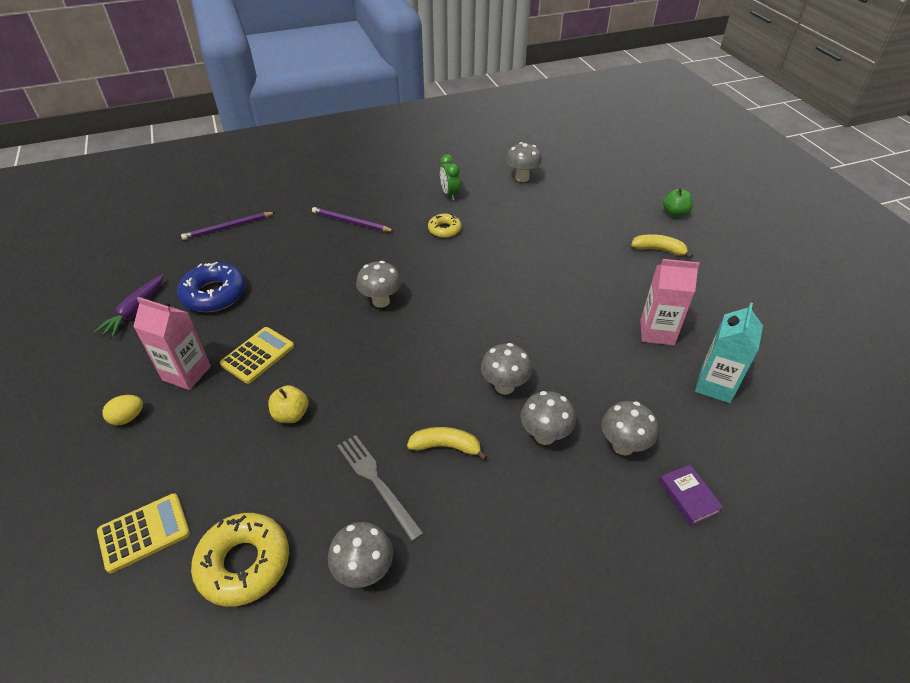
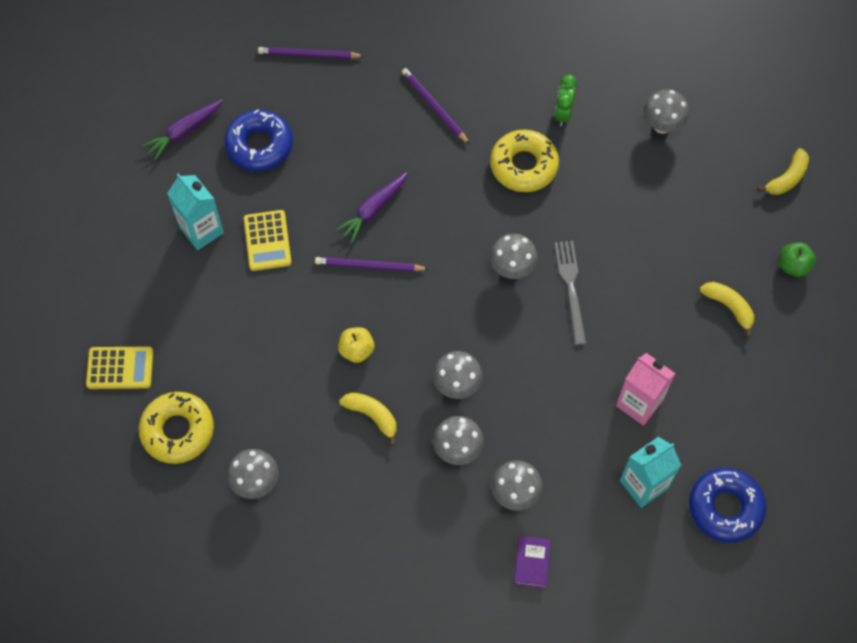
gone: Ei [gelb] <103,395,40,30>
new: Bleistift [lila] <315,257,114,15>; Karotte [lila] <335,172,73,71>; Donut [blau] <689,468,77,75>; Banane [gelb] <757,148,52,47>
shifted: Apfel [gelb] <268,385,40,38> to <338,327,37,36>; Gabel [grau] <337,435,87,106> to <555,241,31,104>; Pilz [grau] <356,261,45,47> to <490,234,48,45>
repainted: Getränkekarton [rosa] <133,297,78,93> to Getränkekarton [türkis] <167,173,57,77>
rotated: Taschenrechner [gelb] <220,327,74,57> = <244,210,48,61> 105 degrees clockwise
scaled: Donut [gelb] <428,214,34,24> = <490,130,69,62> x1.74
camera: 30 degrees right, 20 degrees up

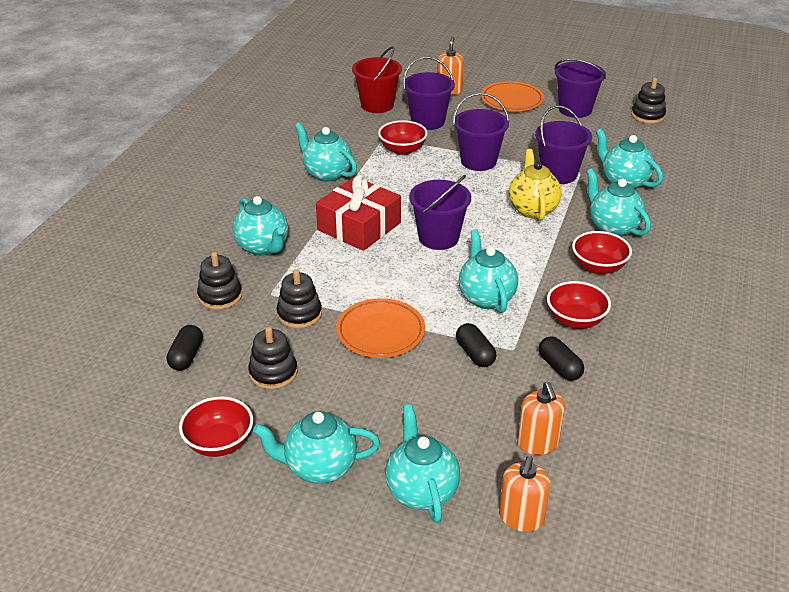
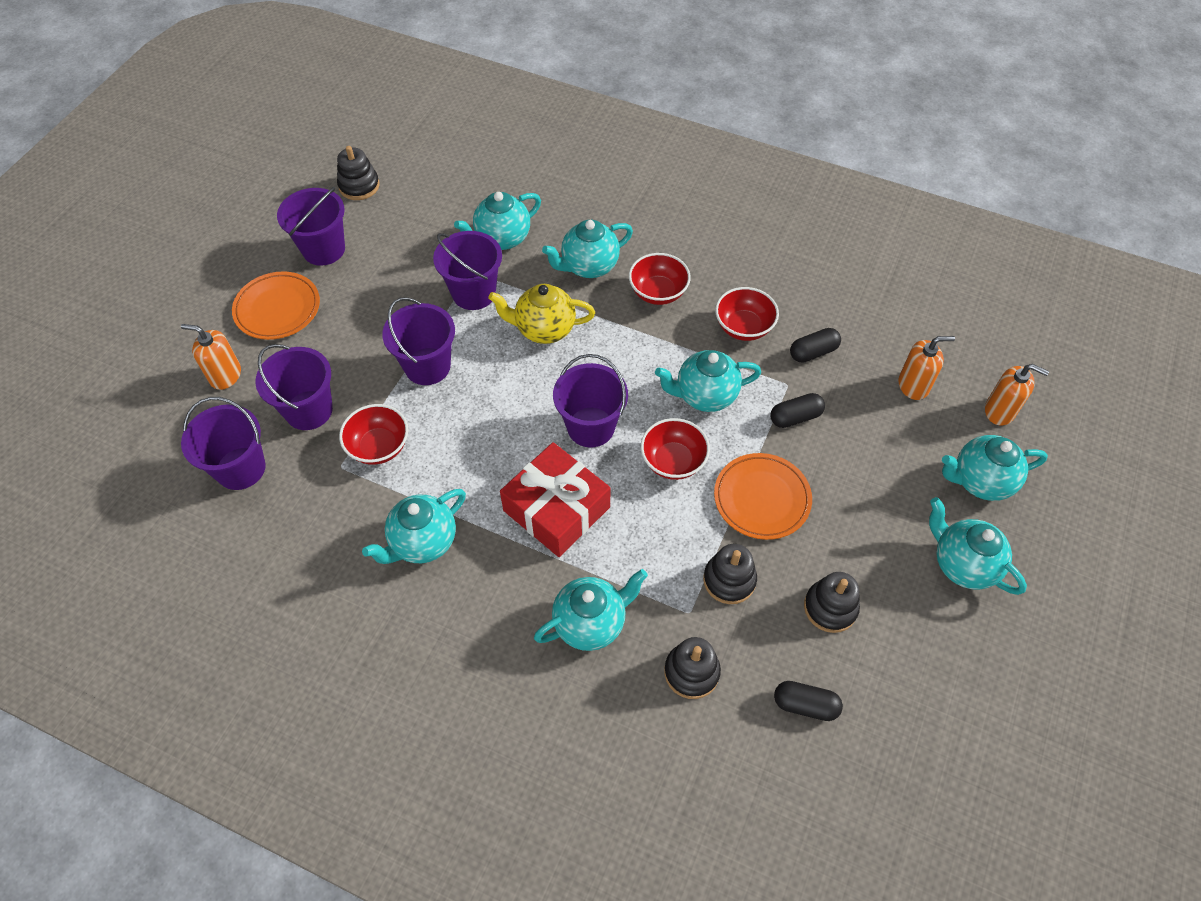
shifted: Schüssel [rot] <179,397,74,60> to <641,418,69,62>
repainted: Eimer [rot] <352,46,50,67> to Eimer [lila] <181,397,85,93>
rotated: Teekanne [türkis] <253,411,127,73> = <929,497,98,98> 135 degrees clockwise
camera: 85 degrees left, 20 degrees up

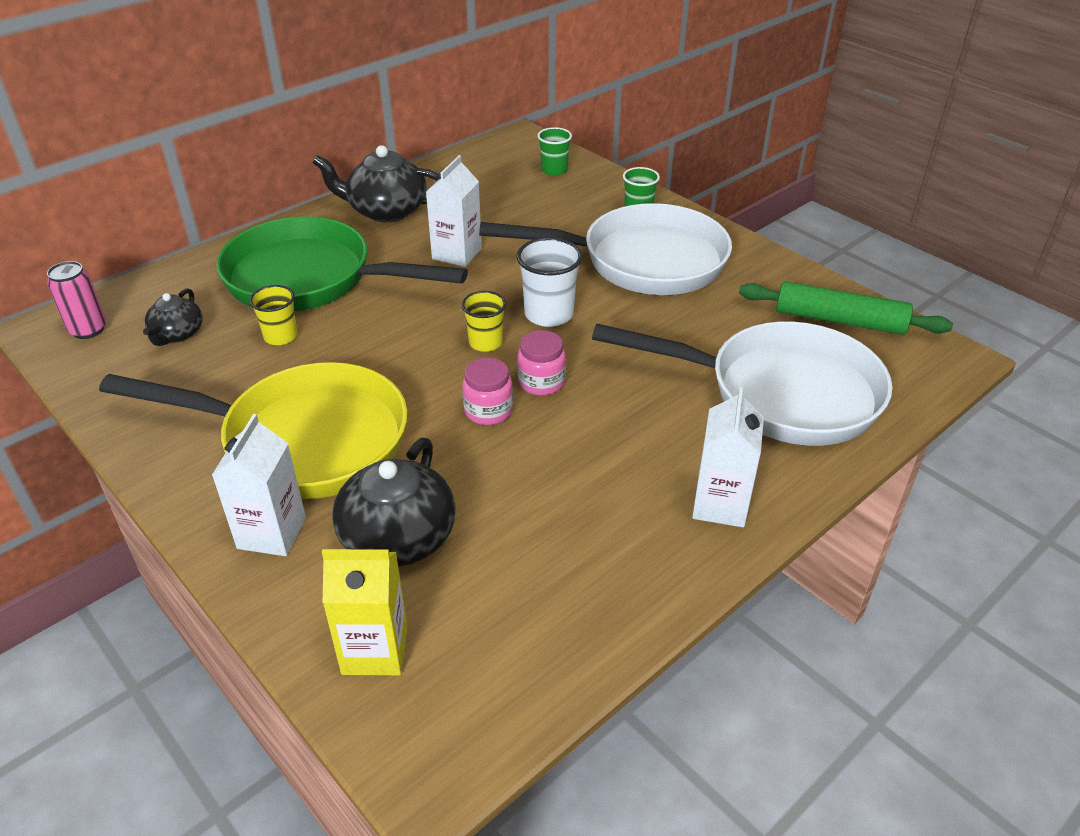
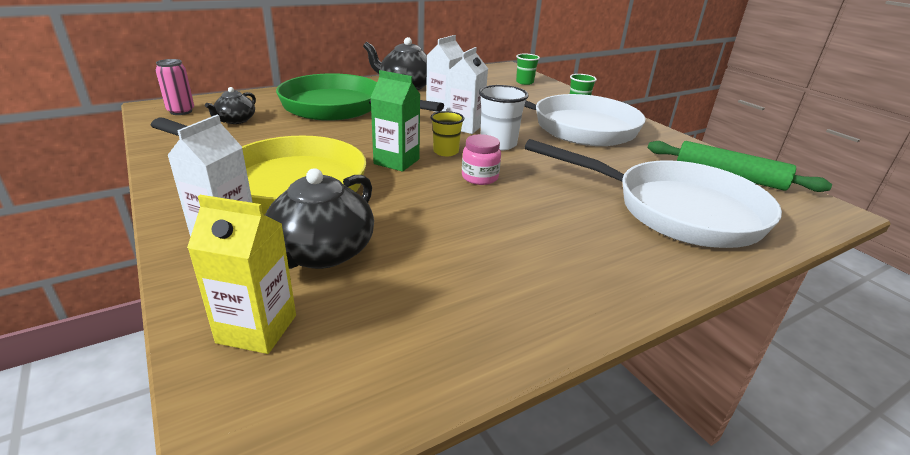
gone: Becher [gelb] <249,285,49,60>; Einmachglas [rosa] <462,358,51,67>
new: Getränkekarton [grün] <370,70,50,102>
shifted: Getränkekarton [weiß] <692,387,72,140> to <447,47,41,87>
camera: 10 degrees right, 10 degrees down

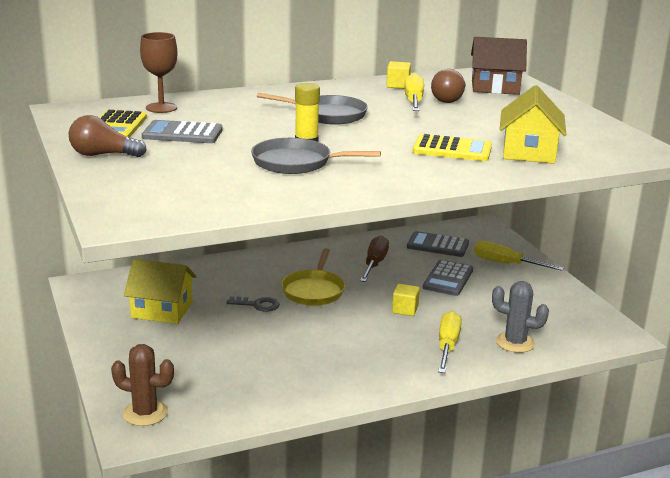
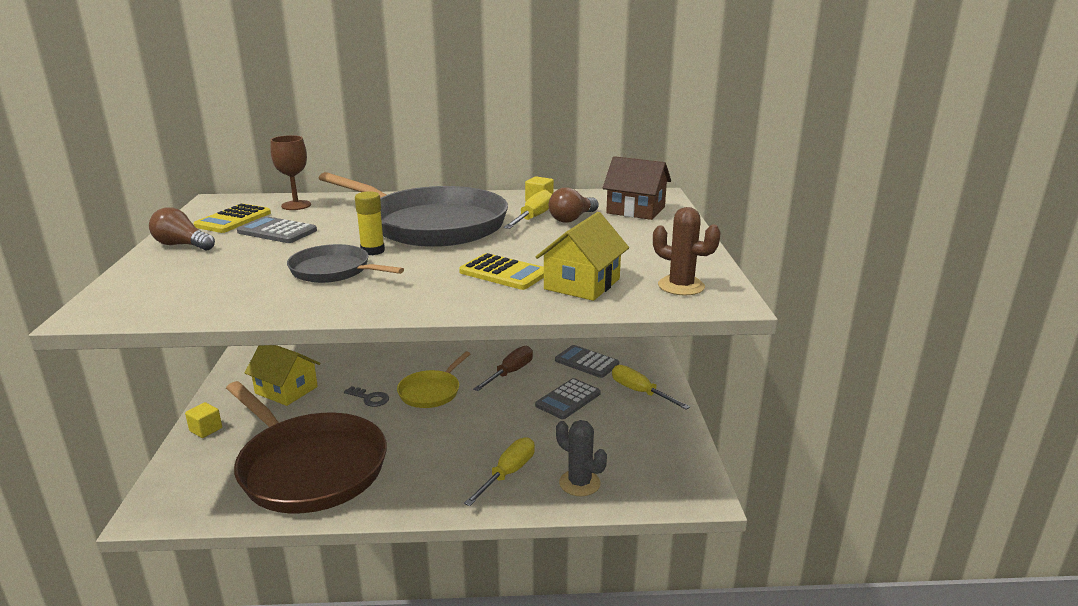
new: Pfanne [braun] <226,381,161,132>
shifted: Kaktus [braun] <111,344,63,82> to <653,207,68,88>; Kubus [gelb] <392,284,28,32> to <185,402,37,36>
scaled: Pfanne [grau] <257,93,111,32> = <319,172,189,75> x2.01
camera: 20 degrees right, 0 degrees up

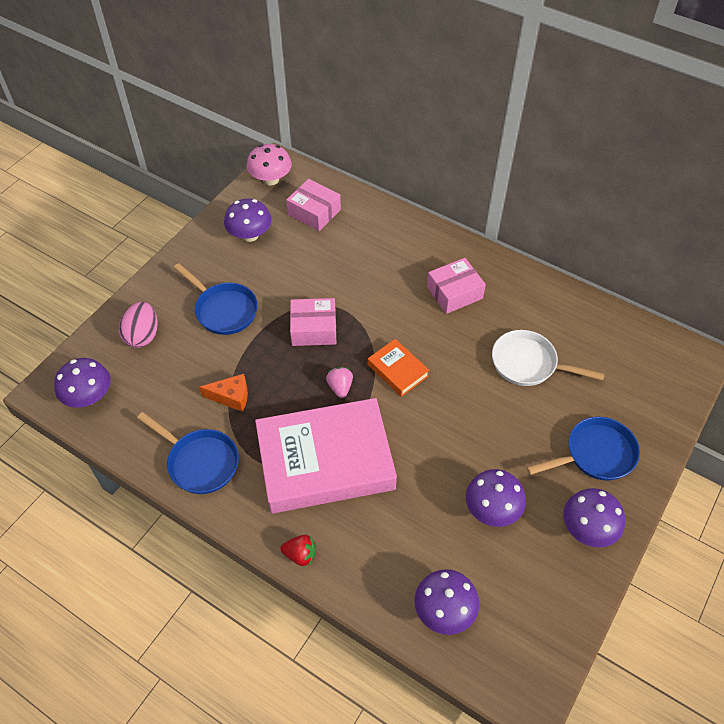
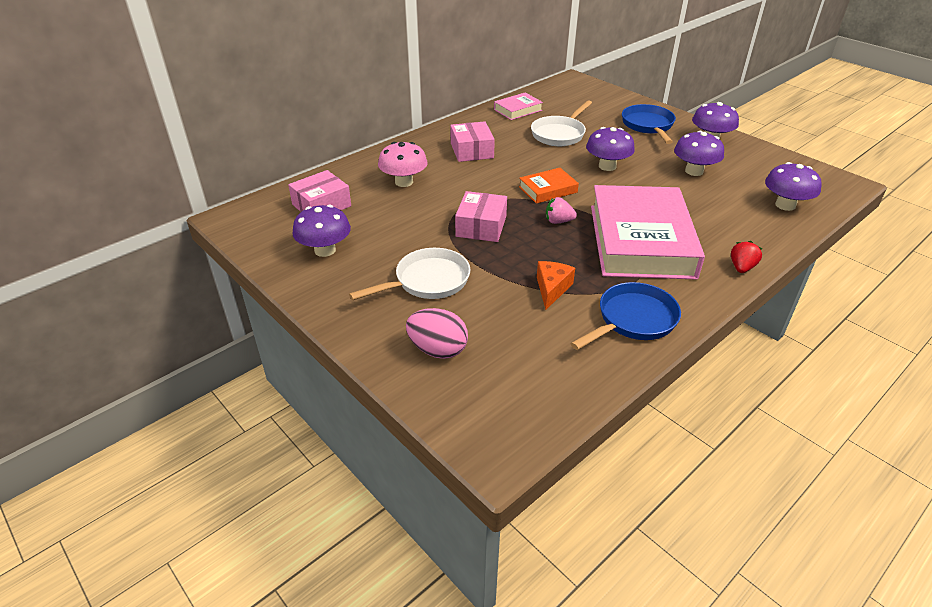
new: Buch [rosa] <494,92,49,28>
shifted: Pilz [lila] <54,358,57,50> to <586,127,49,44>; Pilz [rosa] <247,144,45,41> to <378,142,50,45>
repainted: Pfanne [blau] <174,263,84,72> to Pfanne [weiß] <349,248,121,52>
camera: 75 degrees left, 15 degrees down

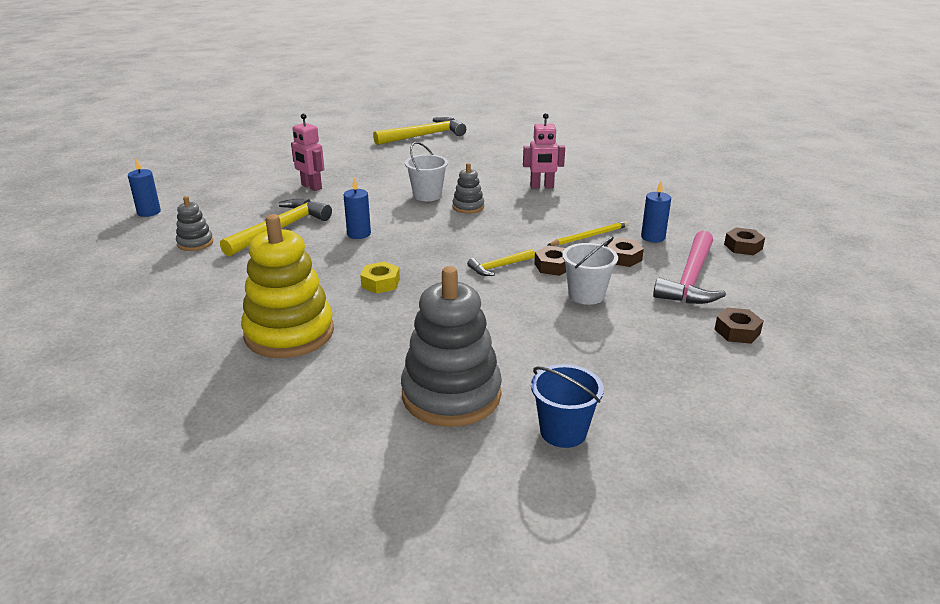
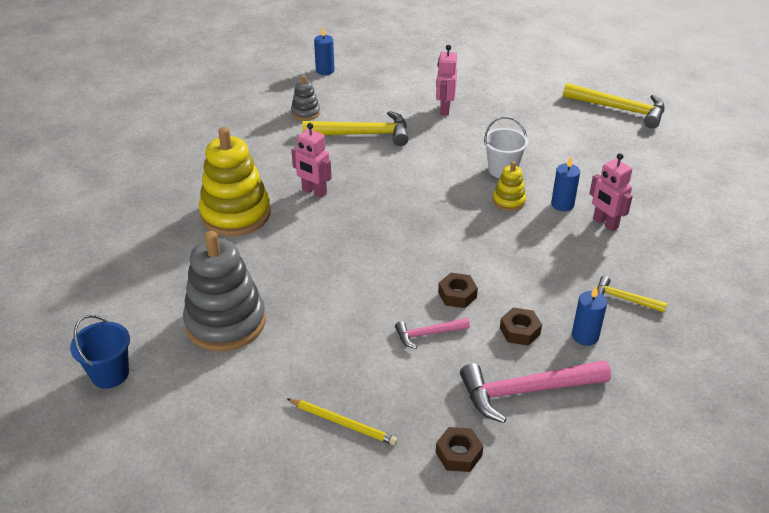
gone: Sechskantmutter [gelb] <360,262,40,32>; Sechskantmutter [braun] <724,227,41,28>
new: Roboter [rosa] <291,123,41,75>
shifted: Kerze [blau] <344,177,27,62> to <551,157,29,54>; Hammer [gelb] <467,249,68,27> to <597,276,71,37>; Eimer [blau] <531,364,73,84> to <70,315,60,74>; Bleistift [gelb] <548,221,81,25> to <287,399,111,46>
swapped: Eimer [weiß] <562,236,56,69> to Hammer [rosa] <395,318,75,31>
repainted: Stapelspielzeug [grau] <453,163,31,51> to Stapelspielzeug [gelb] <493,161,33,50>
camera: 55 degrees right, 10 degrees up

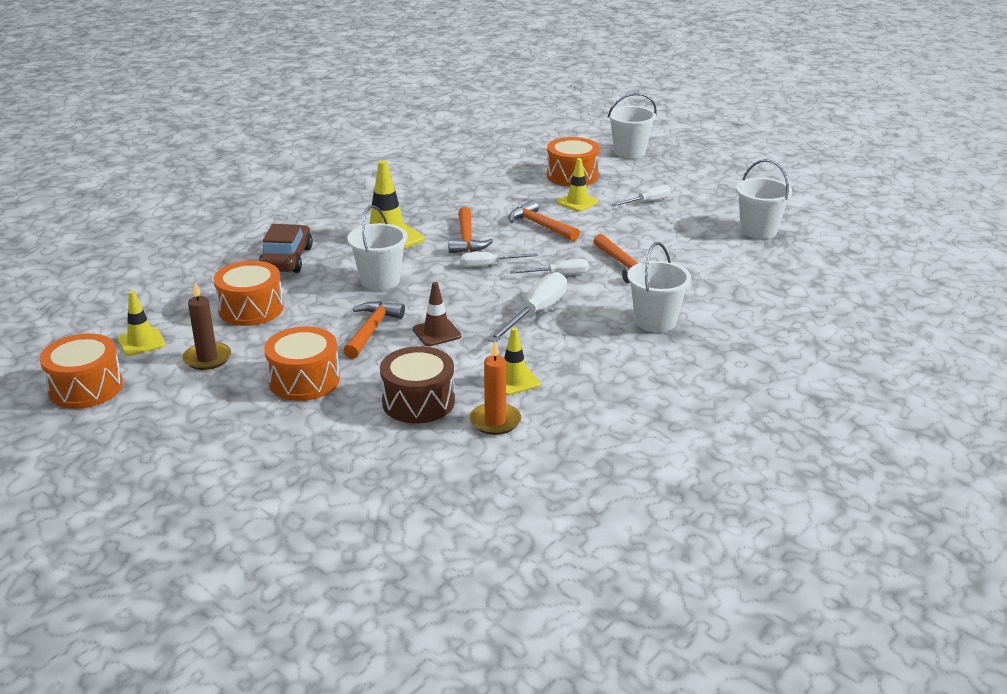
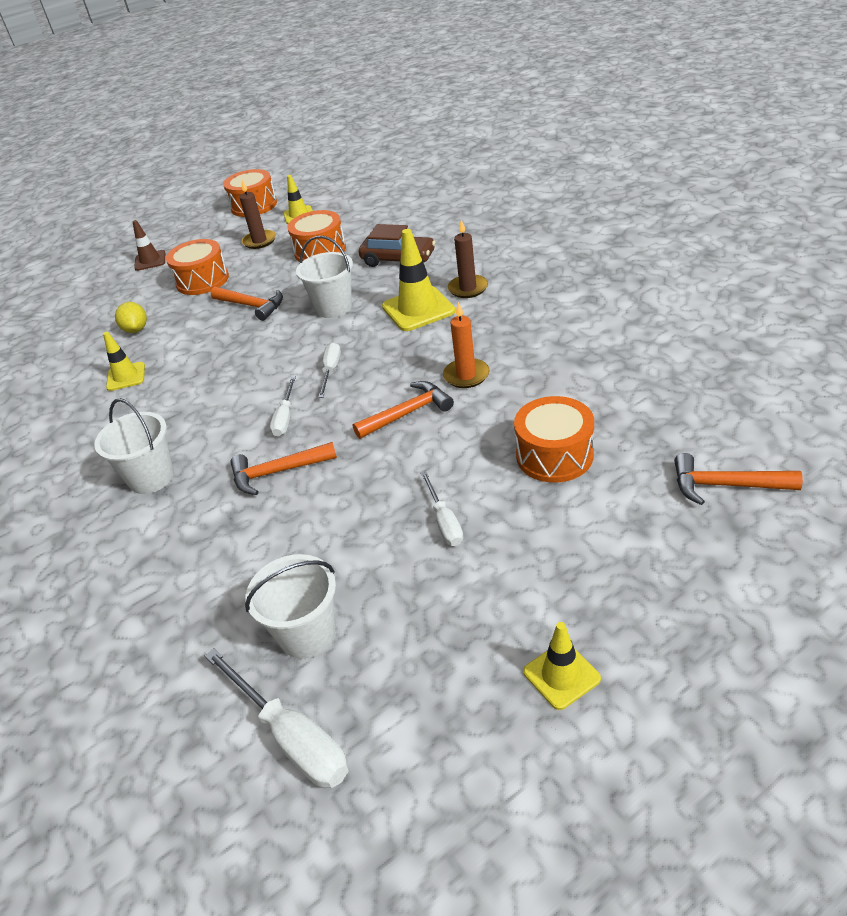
gone: Eimer [weiß] <608,93,49,66>
new: Kerze [braun] <448,220,40,78>
shifted: Leitkegel [braun] <413,282,48,64> to <132,220,33,51>; Hammer [orange] <448,207,45,46> to <674,453,129,52>; Kerze [orange] <470,341,51,94> to <443,302,46,86>; Schraubenzieher [weiß] <488,272,79,70> to <205,648,144,140>; Leitkegel [gelb] <557,158,42,54> to <523,622,78,88>
swapped: Trommel [braun] <380,346,75,77> to Zitrone [gelb] <115,302,32,31>
camera: 110 degrees right, 10 degrees up

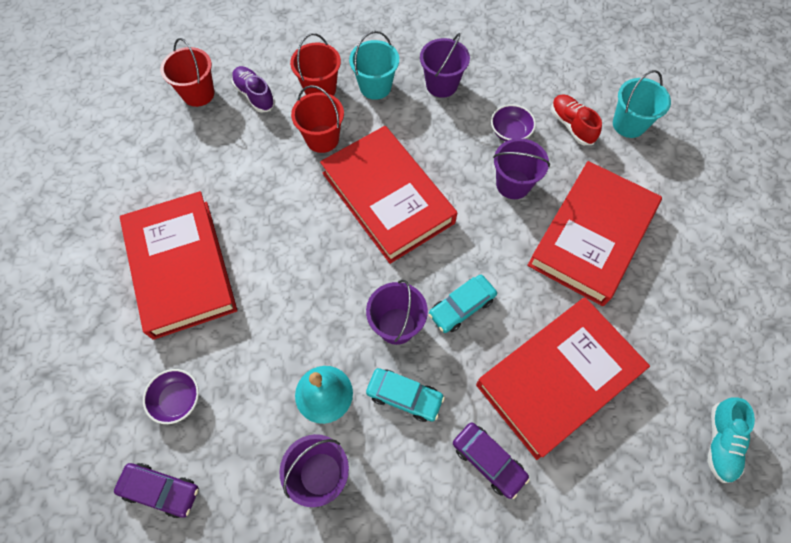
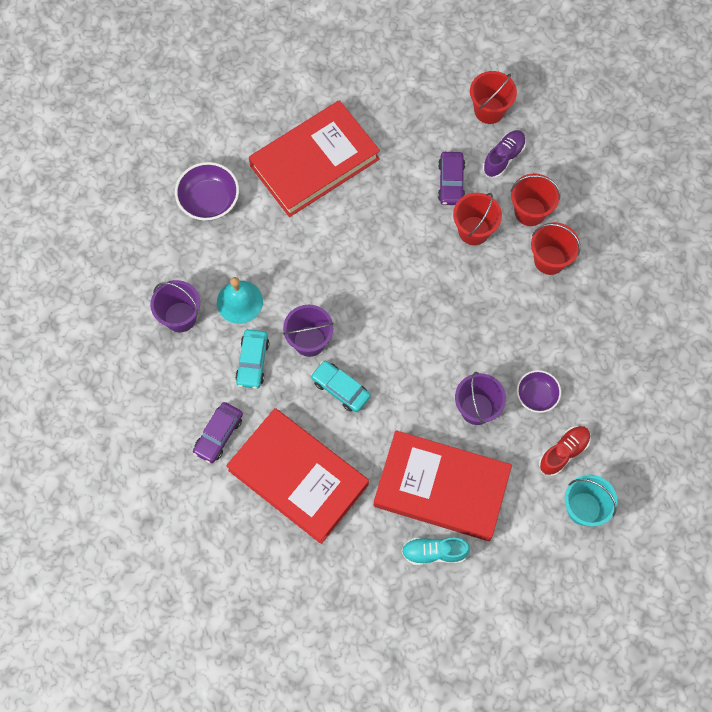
gone: Buch [rot] <320,126,137,138>; Eimer [lila] <420,33,50,65>
shifted: Auto [lila] <114,463,85,55> to <438,152,27,53>; Schuh [türkis] <708,397,47,86> to <402,537,68,28>
repainted: Eimer [türkis] <349,31,50,69> to Eimer [rot] <531,222,49,53>
scaled: Schüssel [lila] <143,369,56,55> = <175,162,64,59> x1.52
camera: 75 degrees right, 5 degrees up

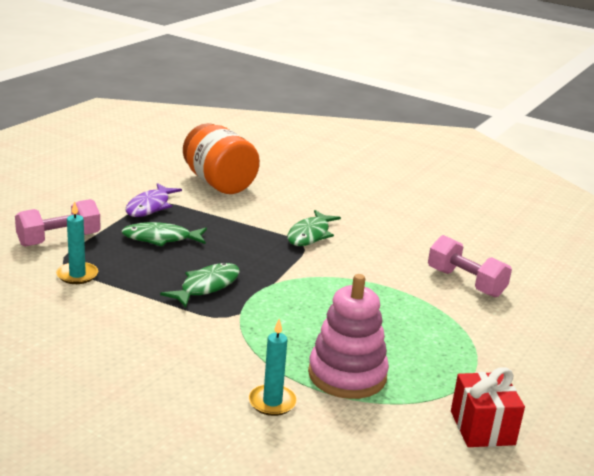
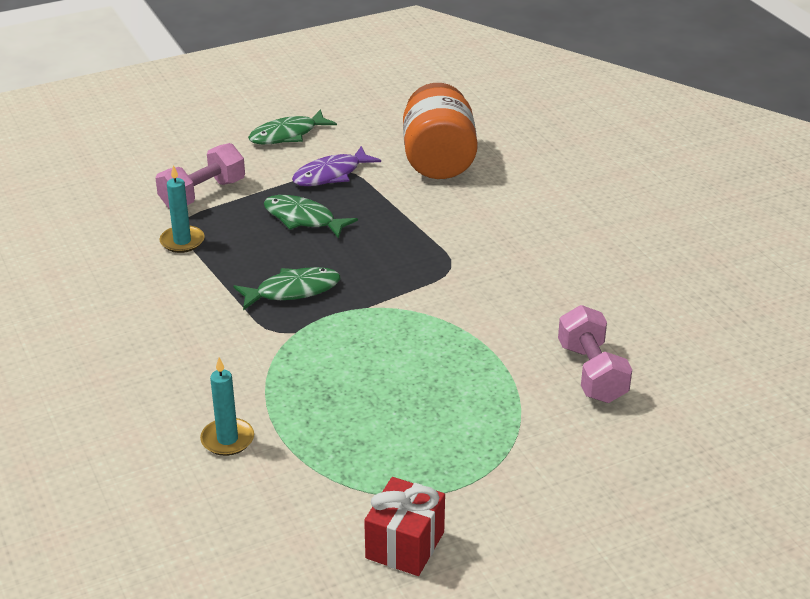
gone: Stapelspielzeug [rosa] <308,274,81,125>
shifted: Fisch [grün] <287,210,54,36> to <248,109,89,35>
rotated: Hantel [rosa] <15,199,86,48> = <155,143,90,66> 45 degrees counterclockwise
camera: 35 degrees right, 10 degrees up

